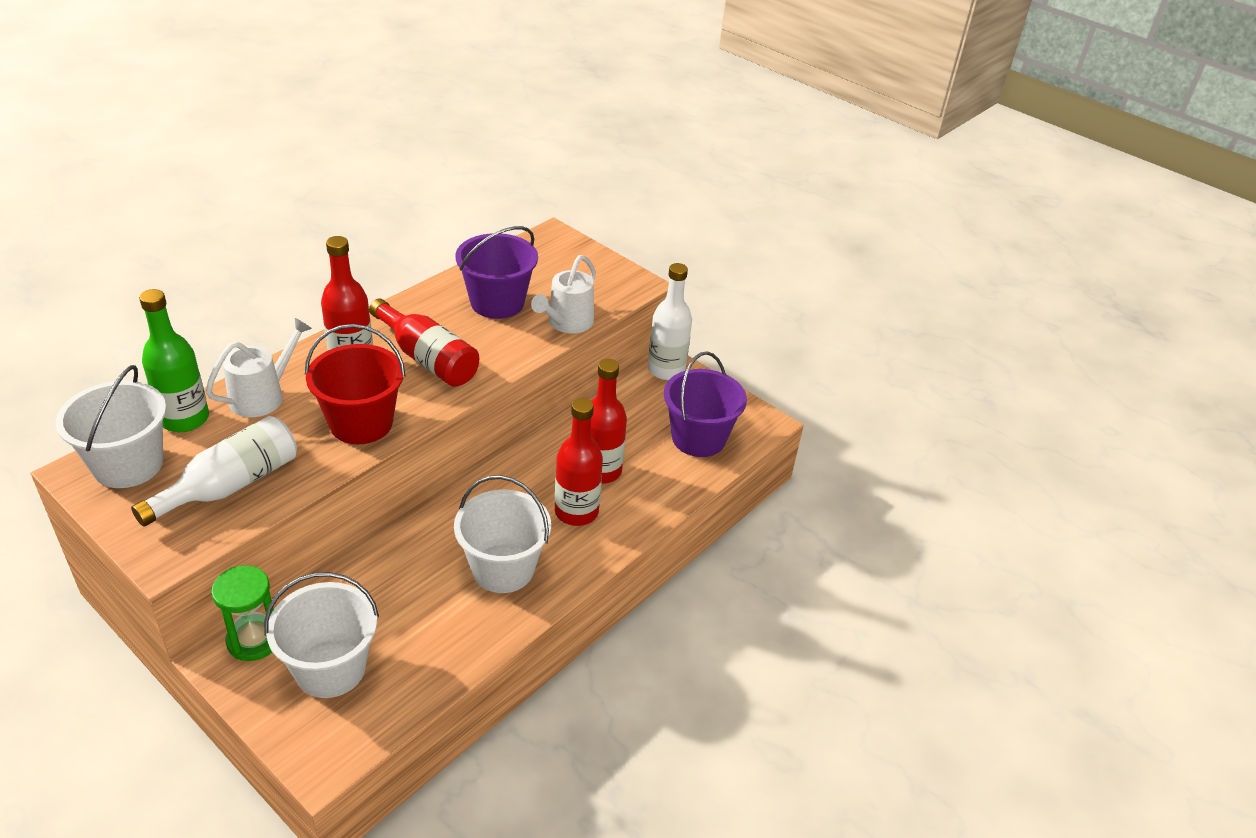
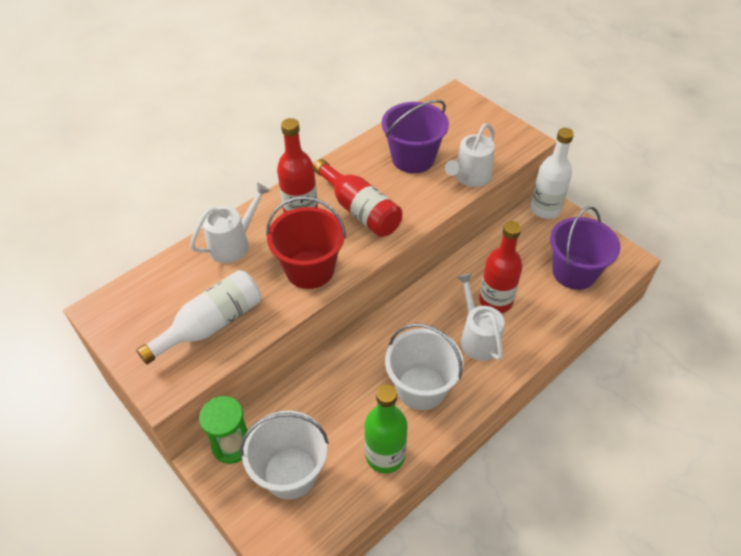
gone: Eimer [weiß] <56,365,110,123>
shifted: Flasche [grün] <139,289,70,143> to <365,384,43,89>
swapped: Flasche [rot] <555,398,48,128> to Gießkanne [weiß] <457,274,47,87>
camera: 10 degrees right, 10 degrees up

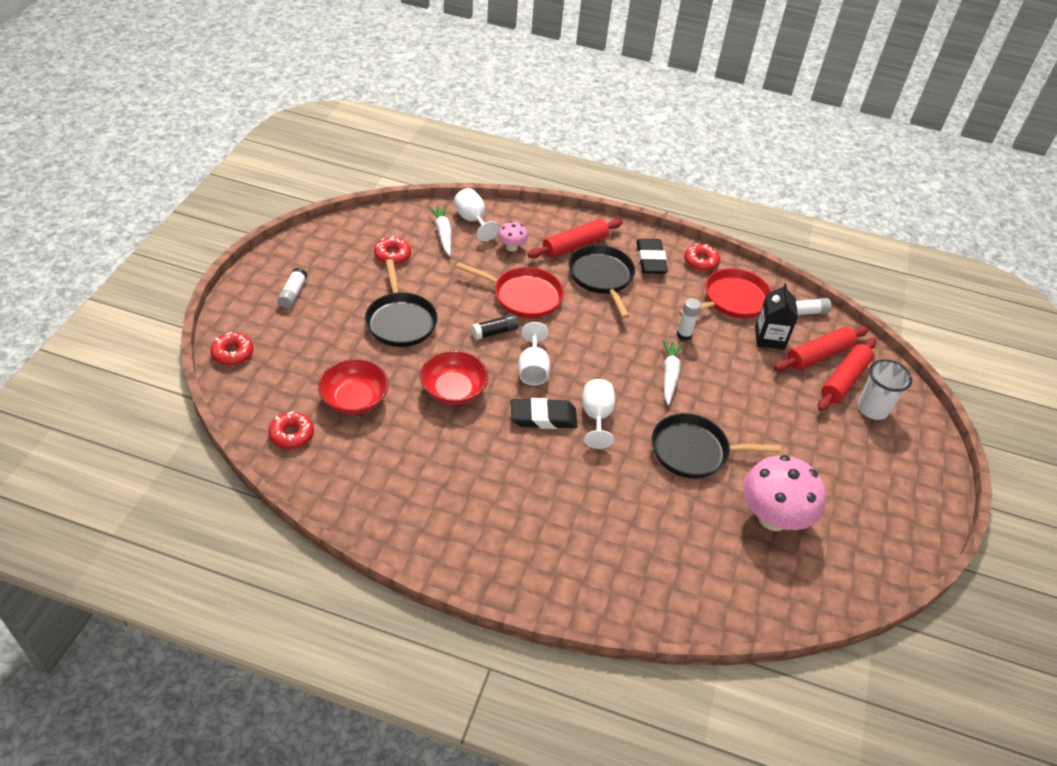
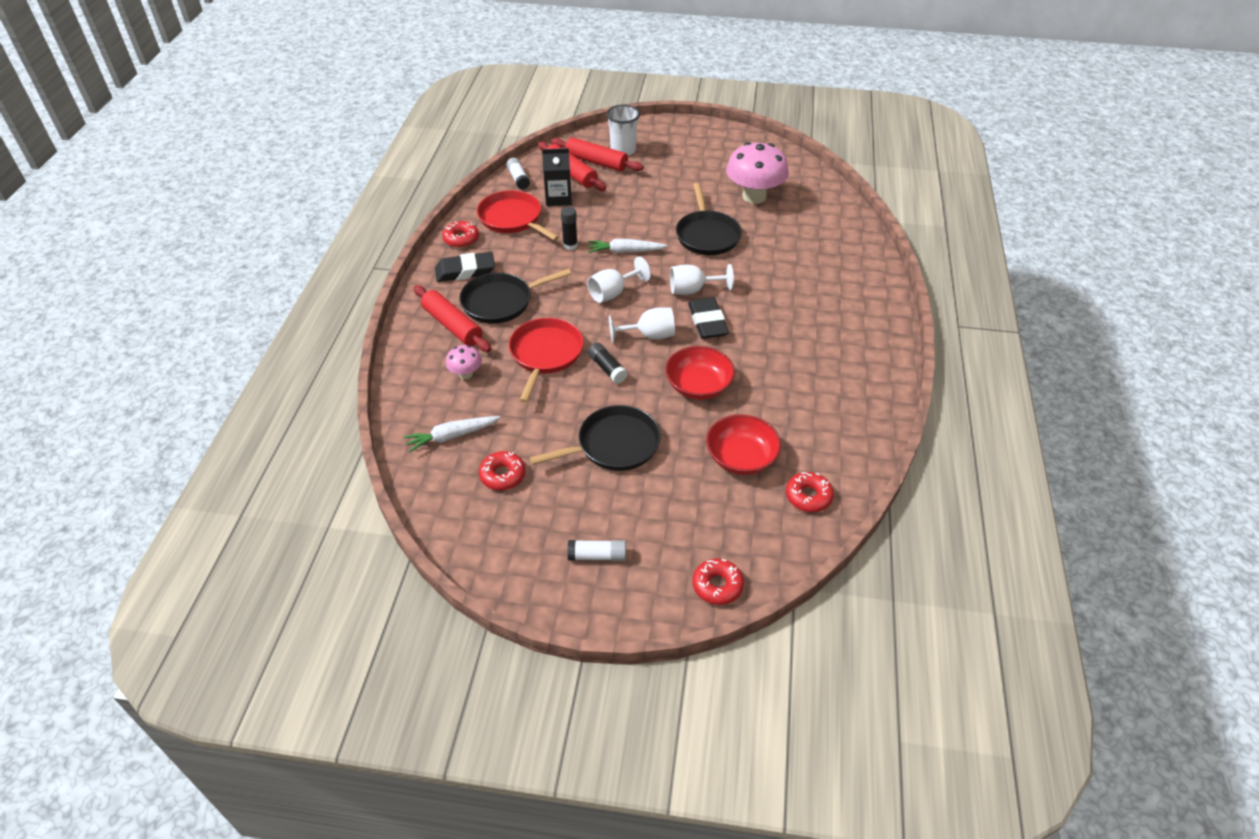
shifted: Kelch [weiß] <454,188,45,53> to <587,256,64,47>
repainted: Klebestift [weiß] <677,298,24,43> to Klebestift [schwarz] <561,207,17,43>
camera: 95 degrees left, 0 degrees up

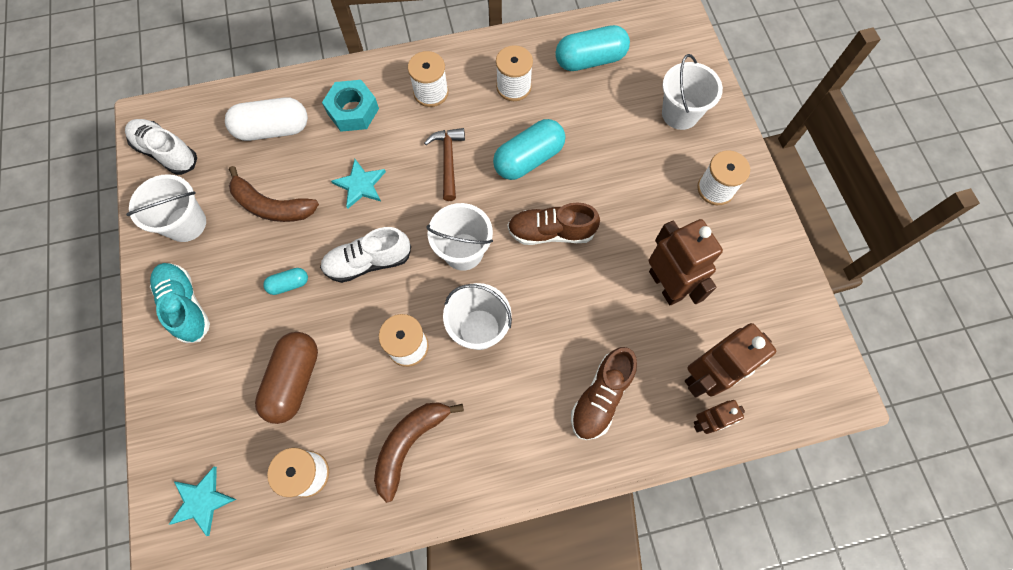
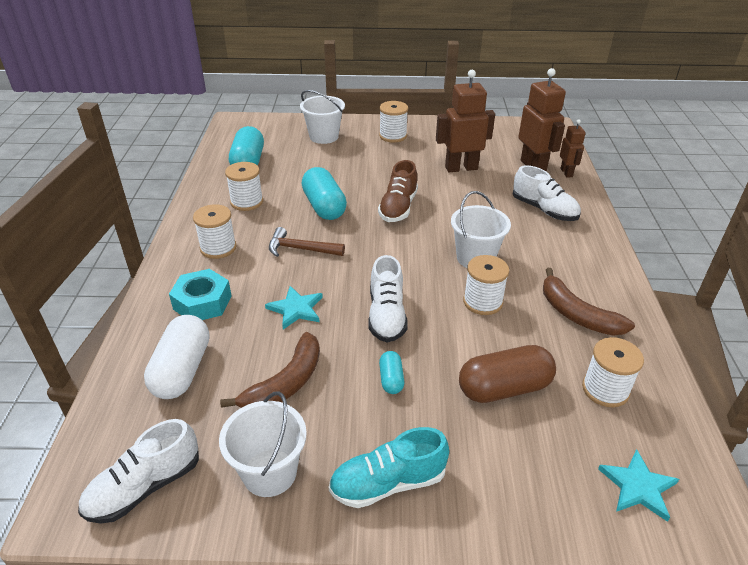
gone: Eimer [weiß] <426,203,67,68>
repainted: Schuh [braun] <571,347,66,93> to Schuh [weiß] <513,165,68,56>
rotated: Kapsel [braun] <255,332,63,92> = <459,345,97,58> 45 degrees counterclockwise
camera: 75 degrees left, 30 degrees down

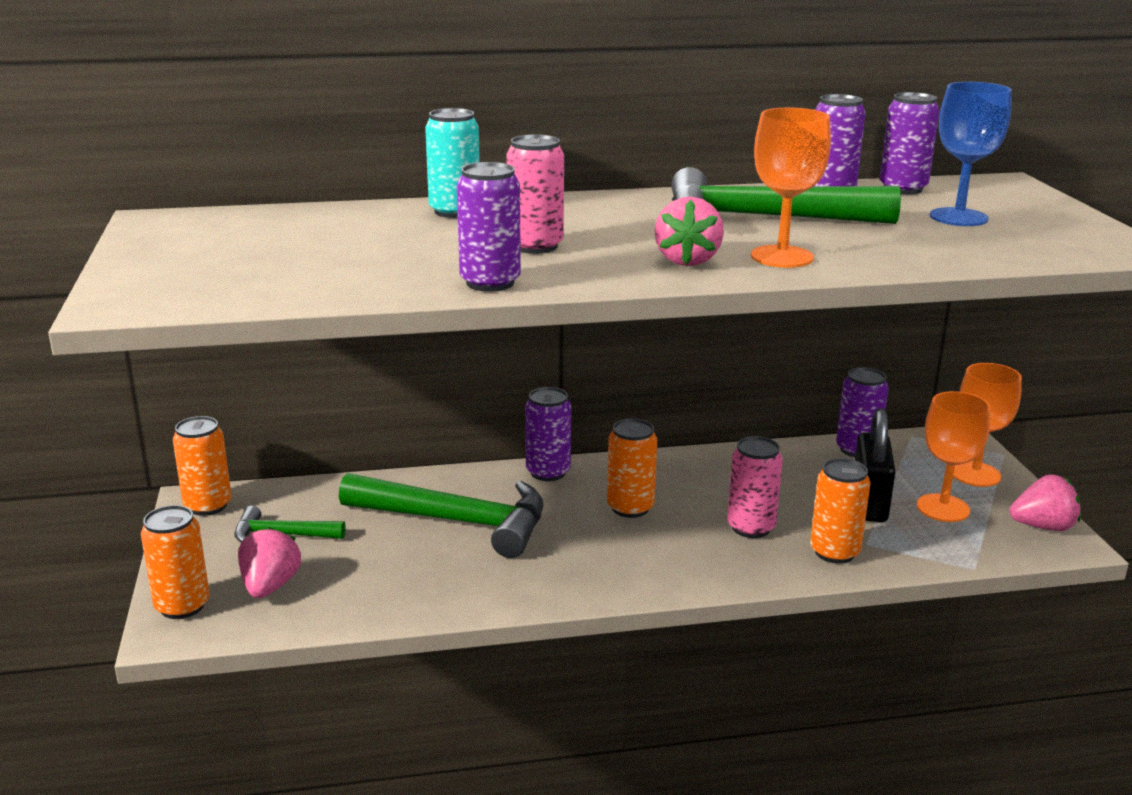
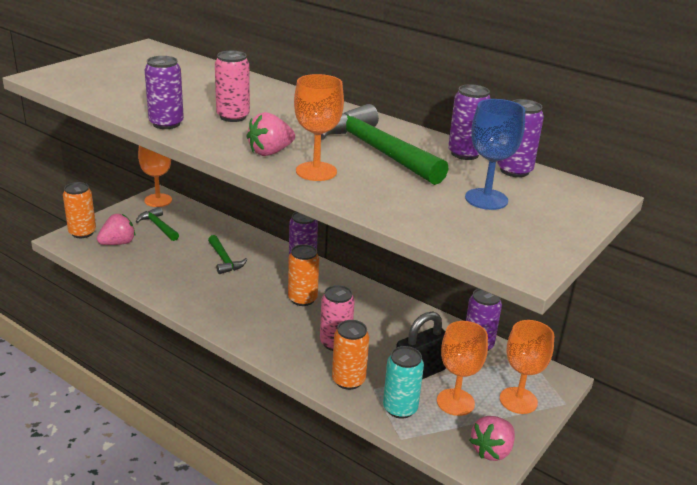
shifted: Dose [türkis] <425,108,55,110> to <383,346,41,73>
swapped: Dose [orange] <173,416,59,100> to Kelch [orange] <138,146,34,61>
rotated: Erdbeere [rosa] <1010,474,71,57> = <469,416,46,45> 90 degrees clockwise
scaled: Hammer [grün] <339,473,205,85> = <208,235,40,39> x0.51
camera: 45 degrees right, 5 degrees up

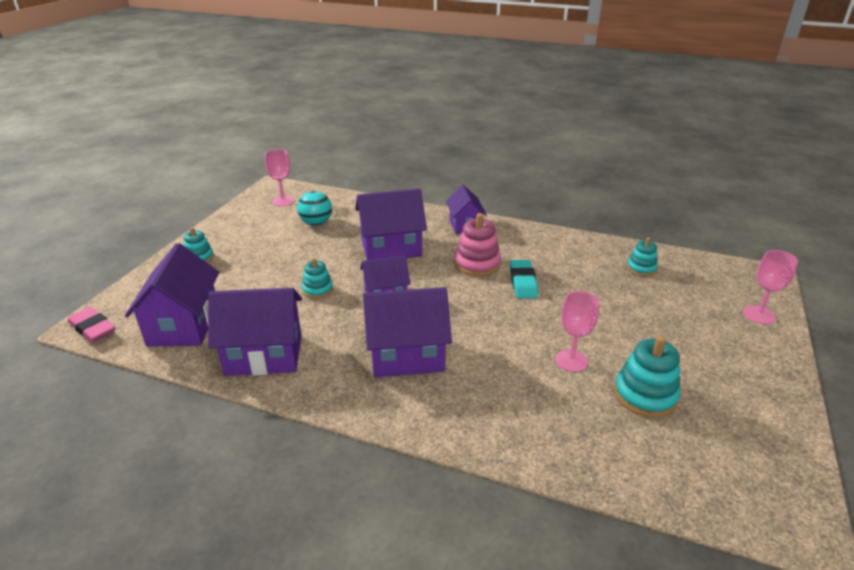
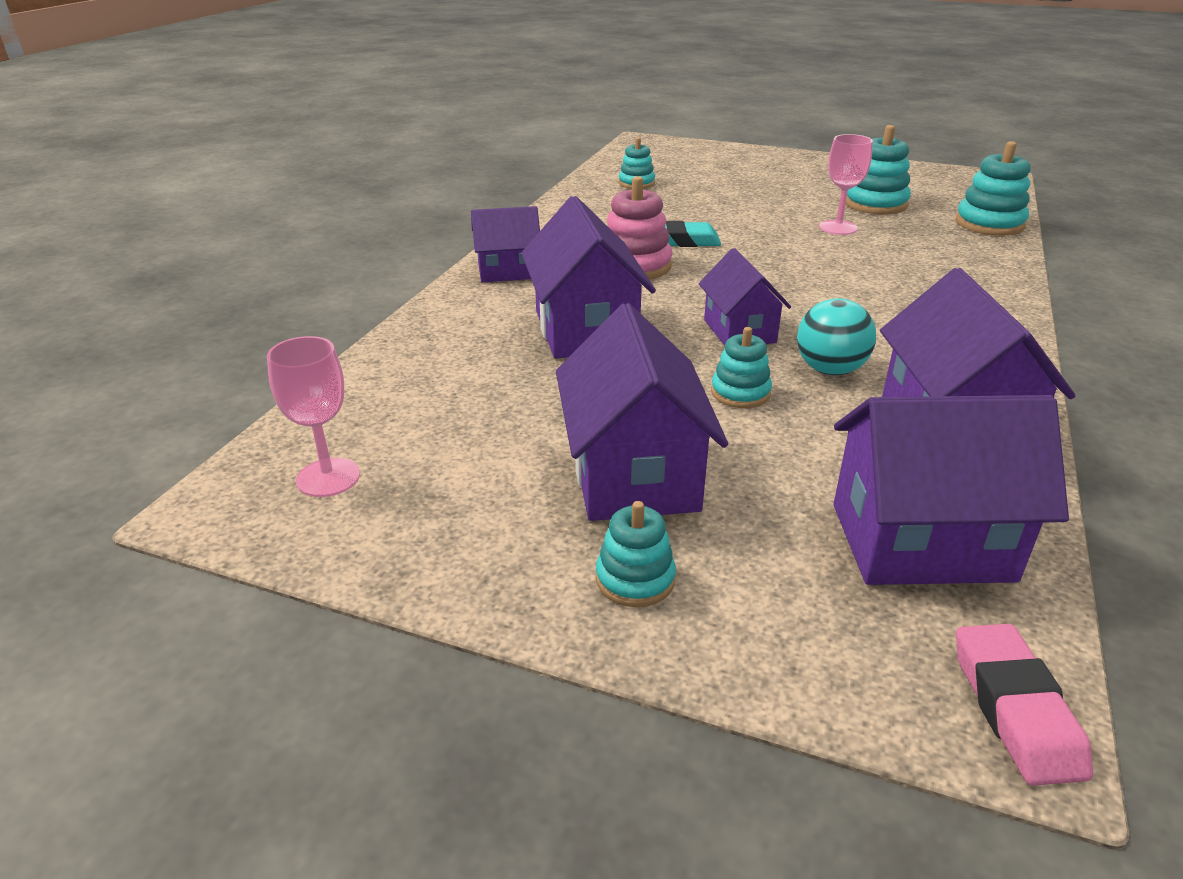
gone: Kelch [rosa] <743,250,55,74>
new: Stapelspielzeug [türkis] <955,141,76,95>
shifted: Ball [türkis] <297,191,35,35> to <797,298,79,77>; Haus [lila] <363,287,89,91> to <556,303,172,218>
rotated: Radiergummi [rosa] <68,307,47,35> = <956,624,137,162> 45 degrees counterclockwise
camera: 90 degrees left, 0 degrees up

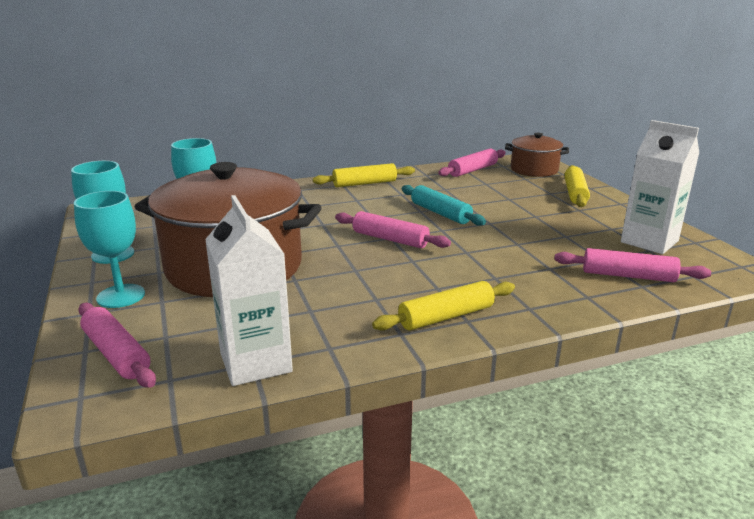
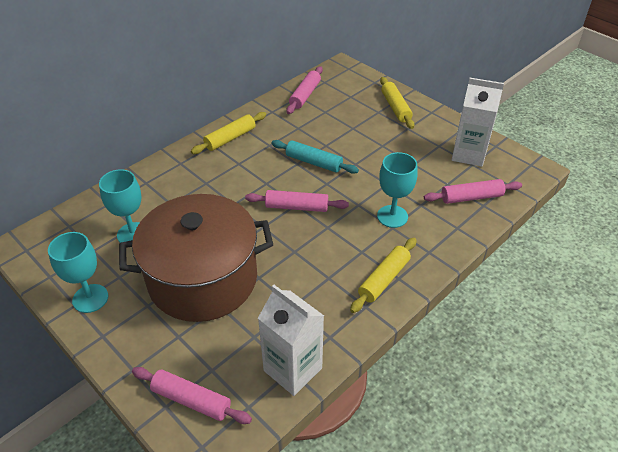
gone: Kochtopf [braun] <505,133,64,44>
shifted: Kelch [türkis] <74,191,71,117> to <377,152,41,76>
camera: 25 degrees left, 20 degrees up

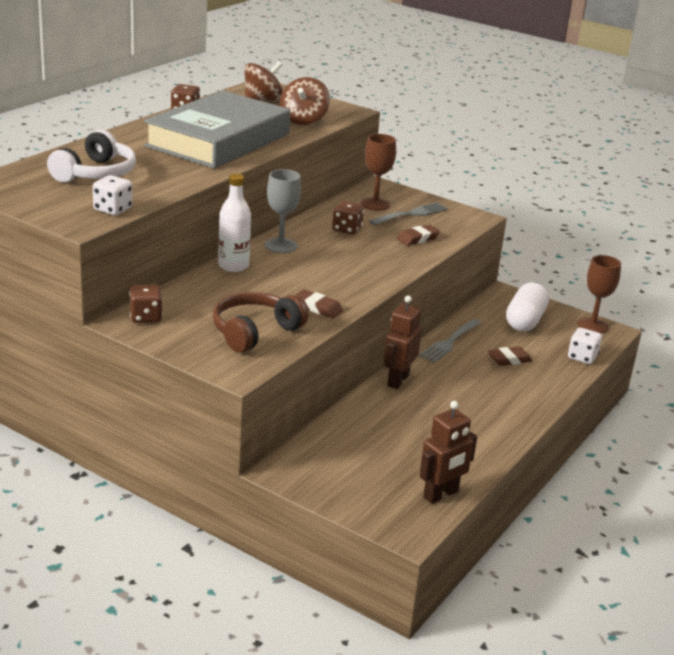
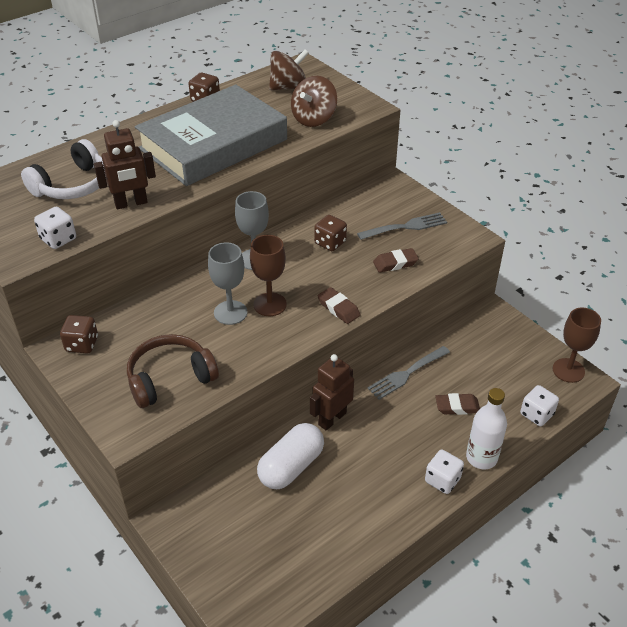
new: Kelch [grau] <208,242,40,83>; Spielwürfel [weiß] <425,449,39,45>
shifted: Flasche [weiß] <218,173,33,99> to <466,388,41,81>; Radiergummi [braun] <295,289,48,29> to <318,287,42,37>; Kelch [braun] <361,134,35,77> to <250,235,37,81>; Roboter [braun] <420,401,57,103> to <94,120,62,89>; Kapsel [weiß] <506,282,43,49> to <257,423,67,66>
camera: 20 degrees right, 15 degrees up

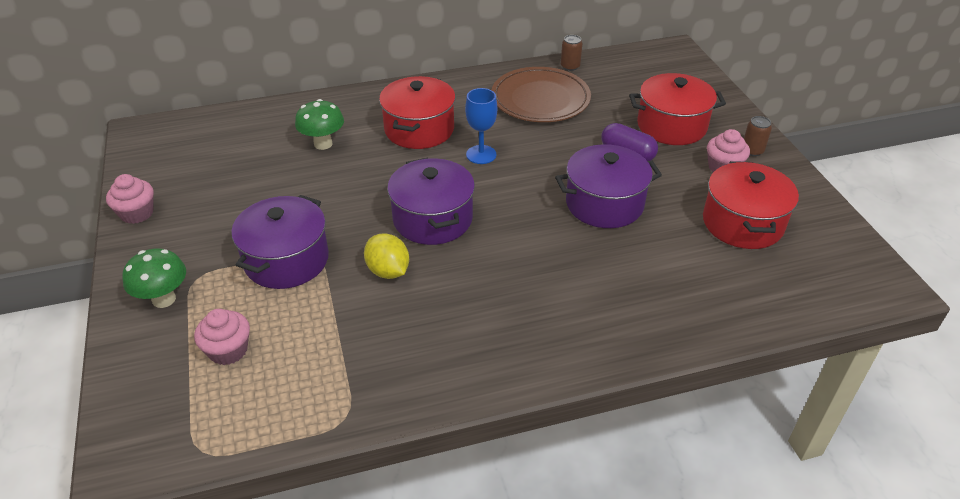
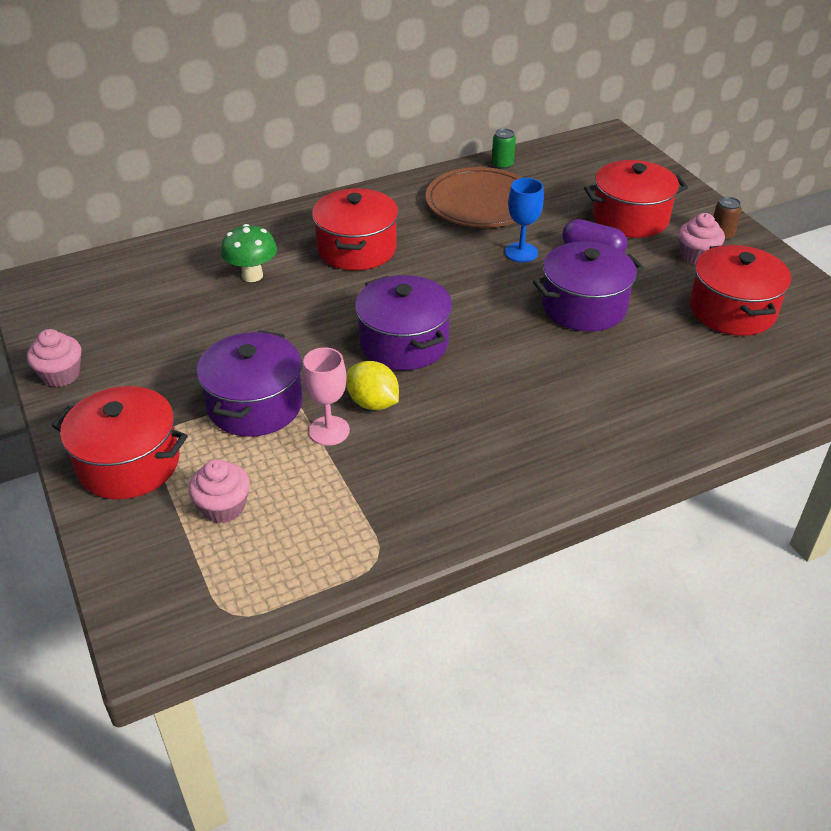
new: Kelch [rosa] <303,348,47,98>
shifted: Kelch [blau] <465,88,32,76> to <505,178,39,84>
swapped: Pilz [grün] <122,248,64,60> to Kochtopf [rot] <52,386,136,113>
repainted: Dose [braun] <561,35,21,36> to Dose [grün] <492,128,24,41>
camera: 10 degrees left, 0 degrees up

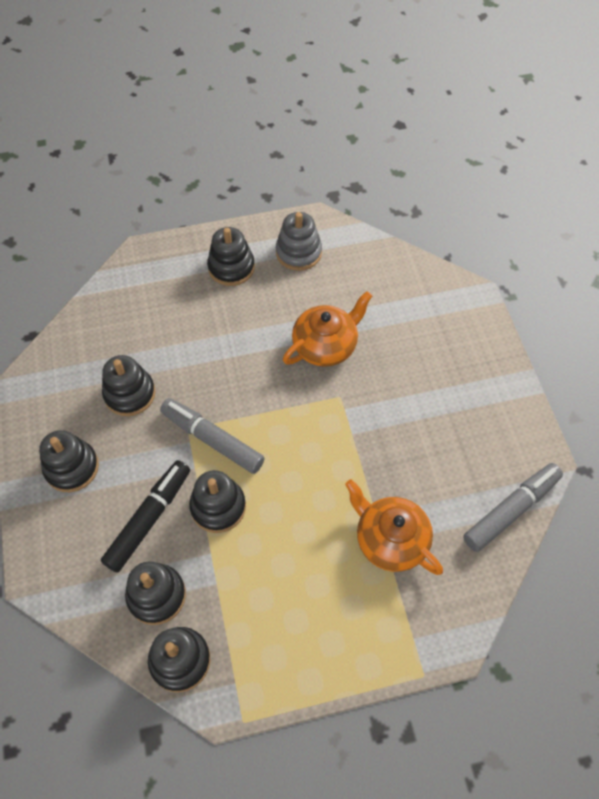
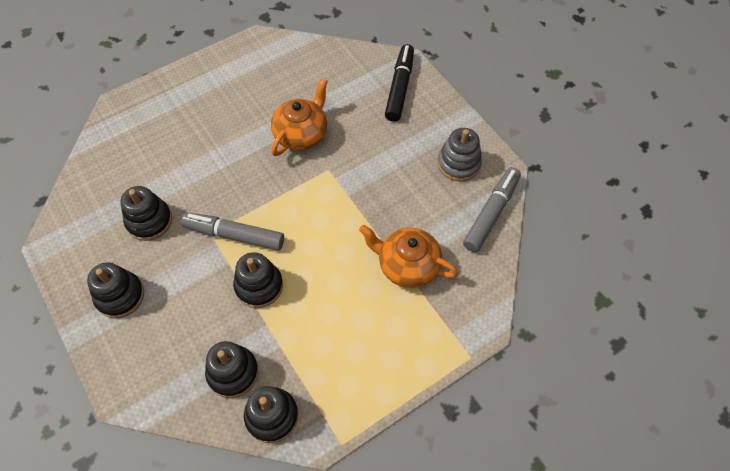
gone: Stapelspielzeug [schwarz] <207,227,48,59>
shifted: Filzstift [schwarz] <101,460,89,113> to <385,44,29,78>; Stapelspielzeug [grau] <276,212,46,59> to <438,128,44,54>
camera: 20 degrees left, 0 degrees up

